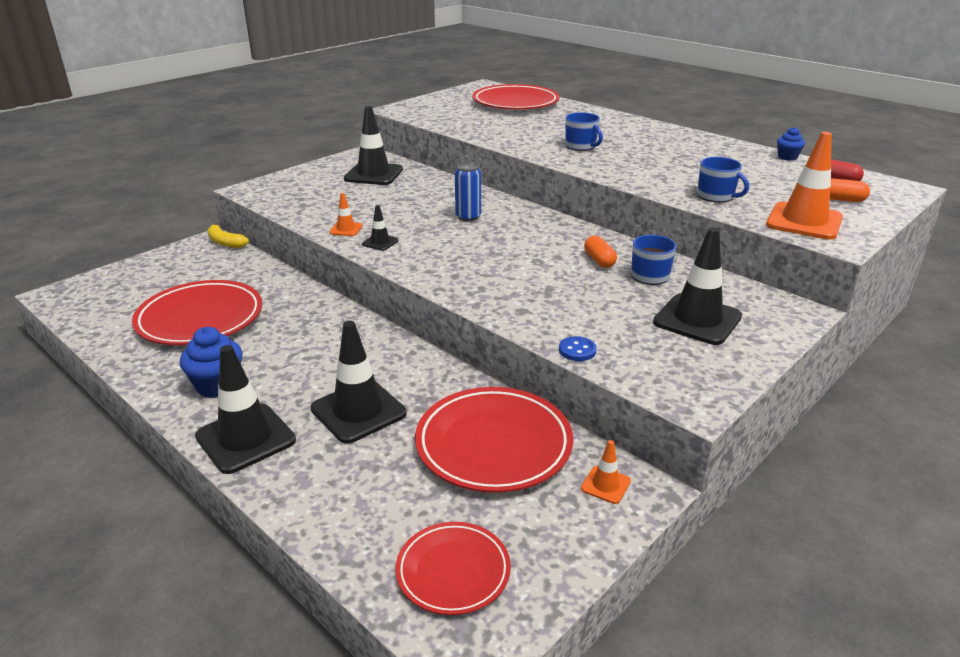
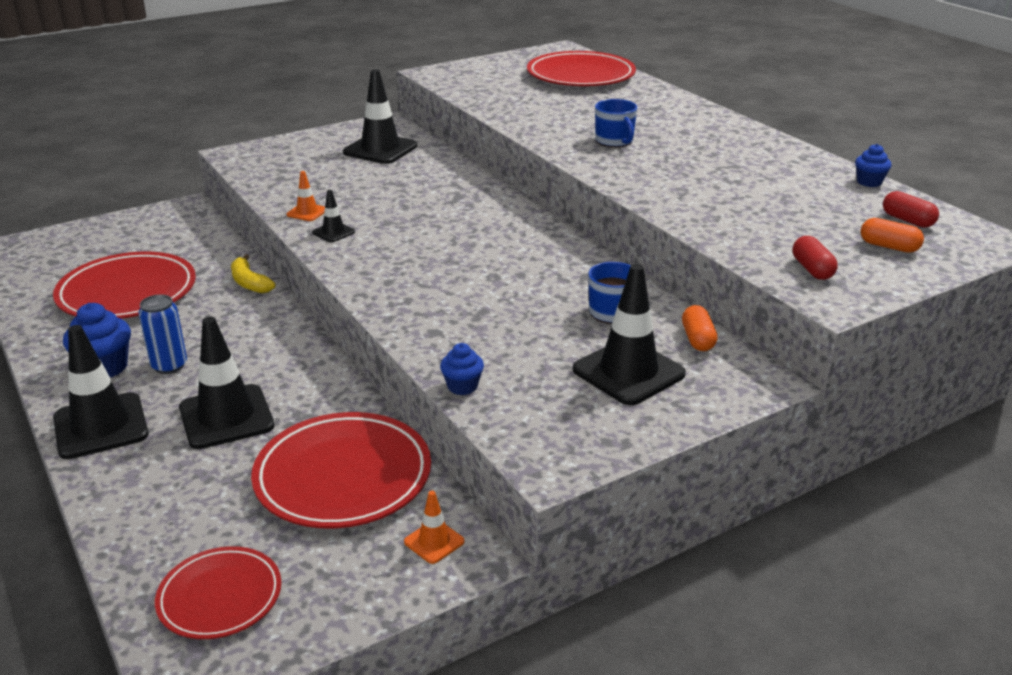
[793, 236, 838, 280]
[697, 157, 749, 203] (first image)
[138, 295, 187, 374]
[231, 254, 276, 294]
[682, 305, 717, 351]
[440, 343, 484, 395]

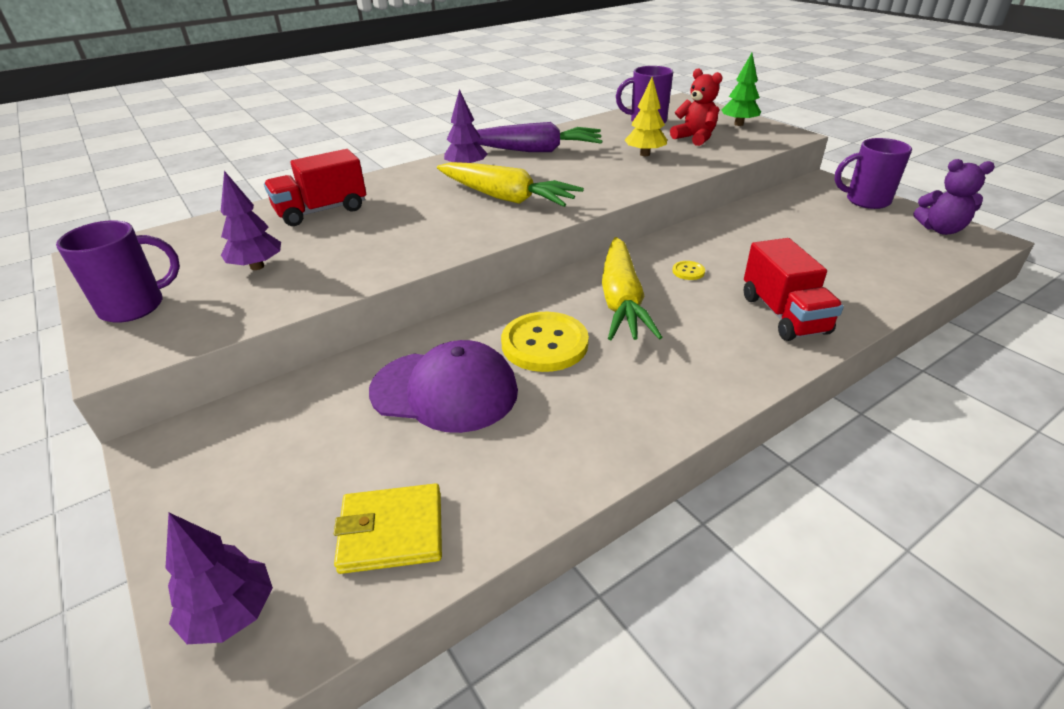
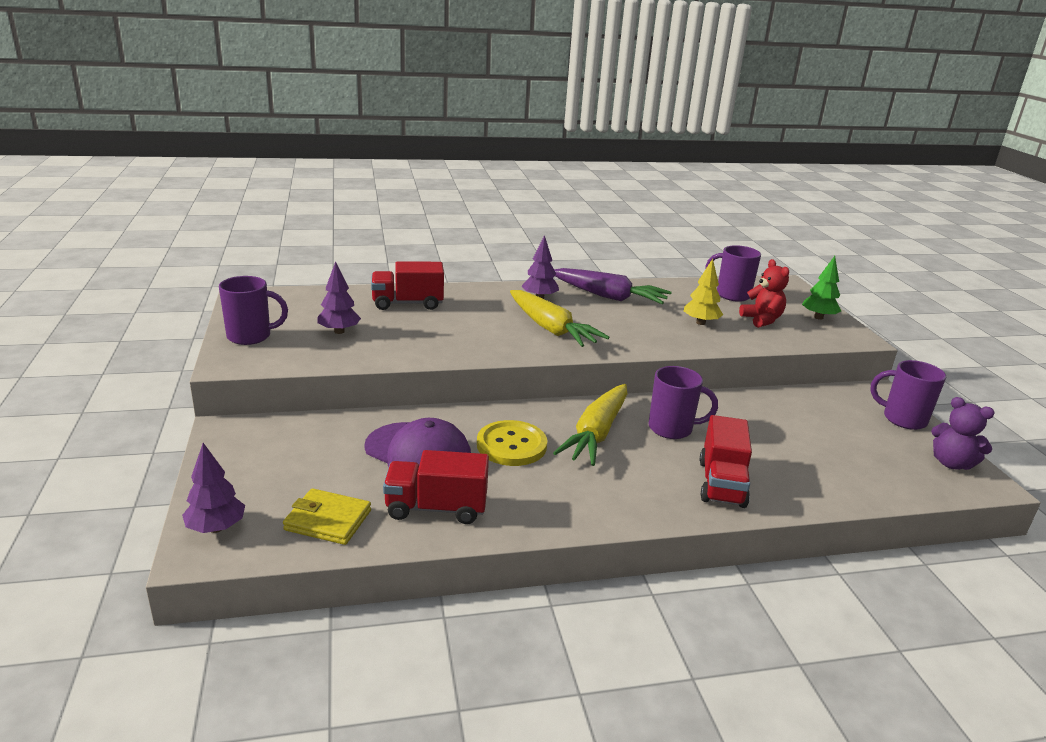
[648, 366, 718, 439]
[383, 450, 489, 524]

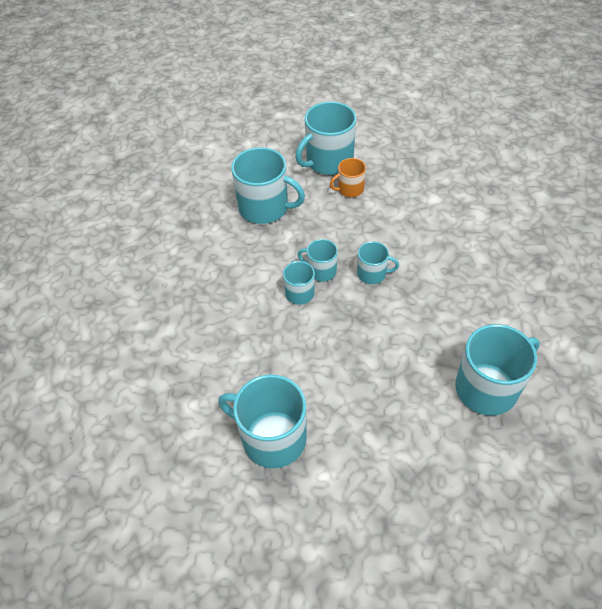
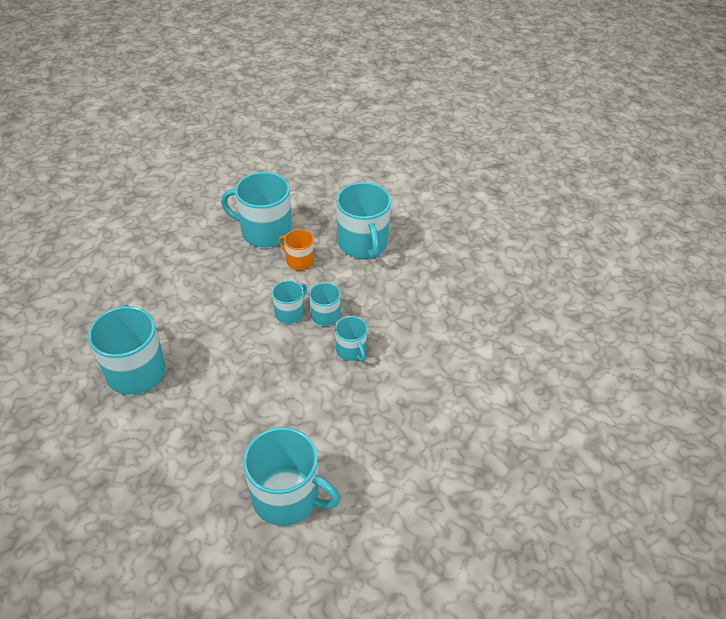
[221, 172, 292, 247]
[279, 229, 314, 270]

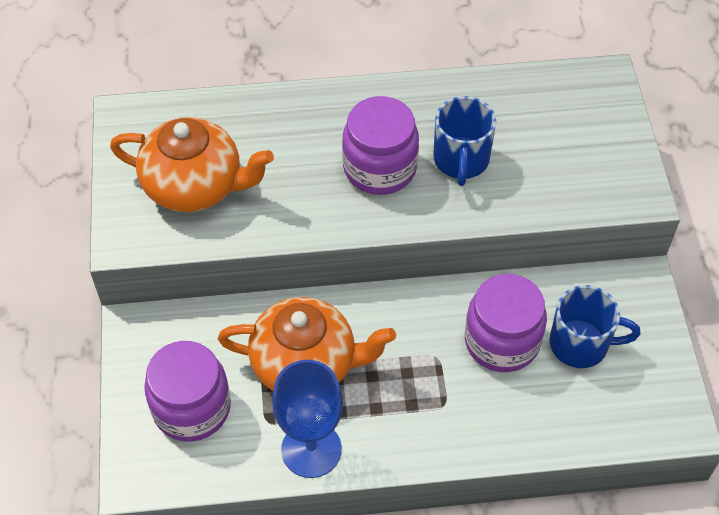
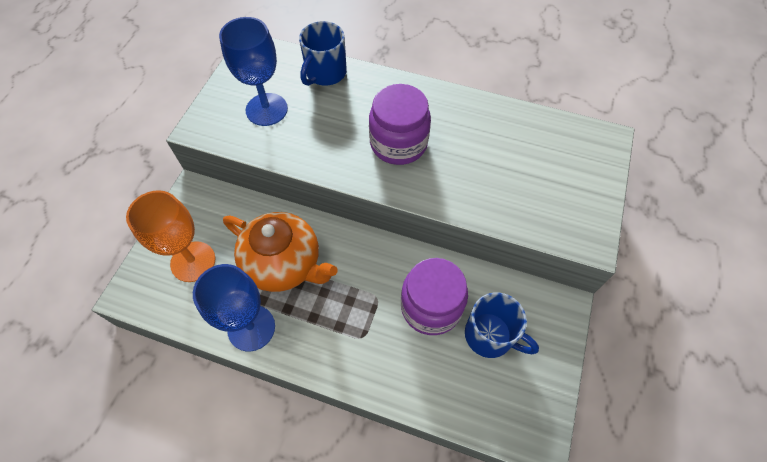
[299, 21, 347, 86]
[219, 17, 288, 126]
[126, 190, 215, 282]

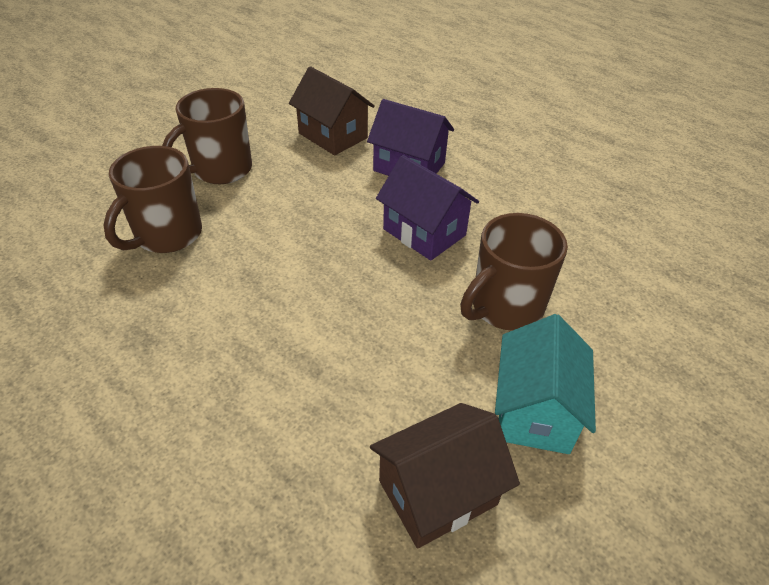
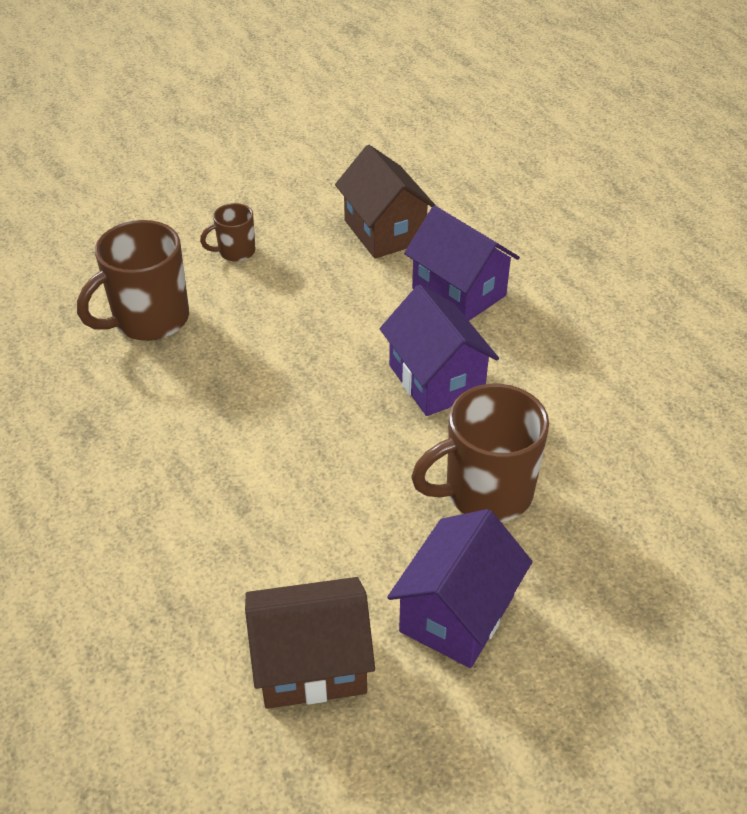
[200, 203, 255, 262]
[387, 509, 533, 668]

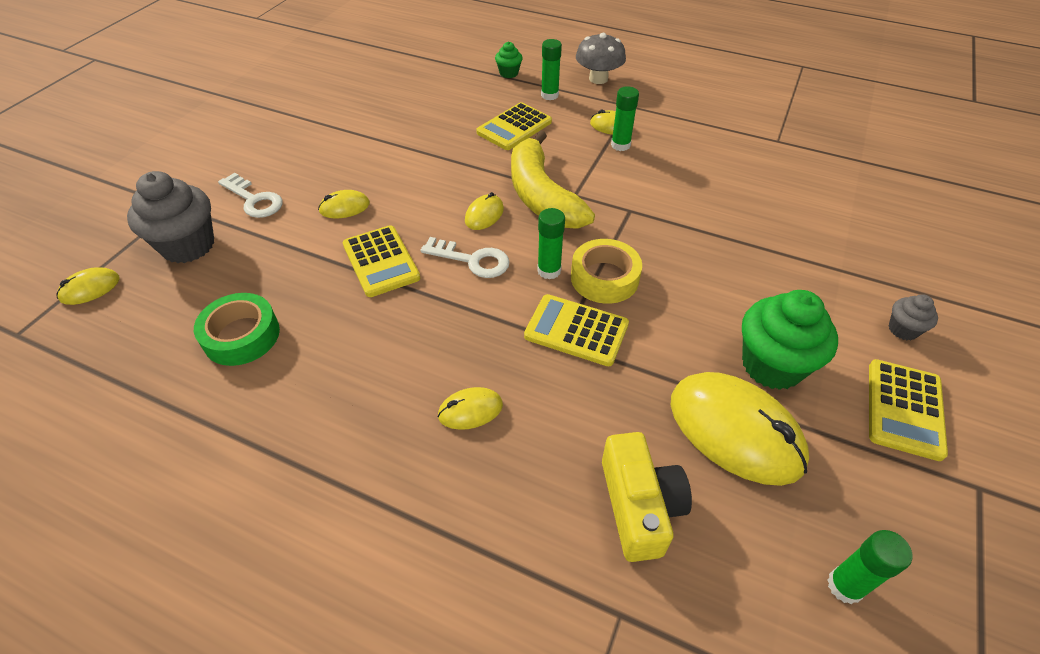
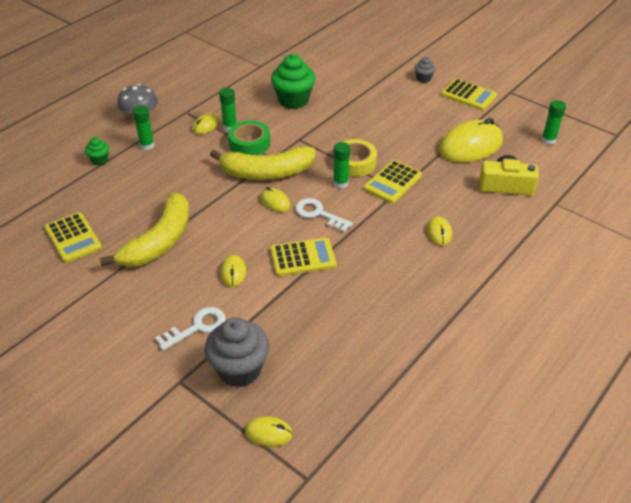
[45, 212, 102, 263]
[295, 198, 353, 232]
[245, 416, 293, 447]
[271, 54, 315, 109]
[228, 121, 270, 155]
[100, 193, 189, 267]

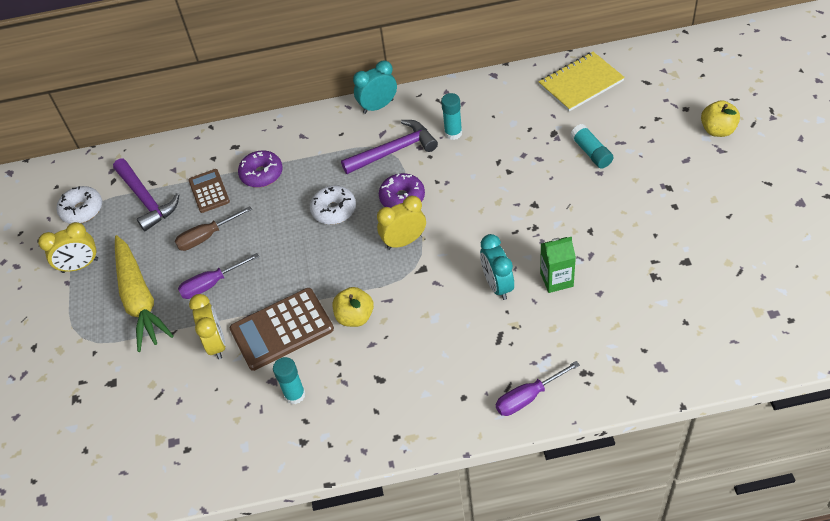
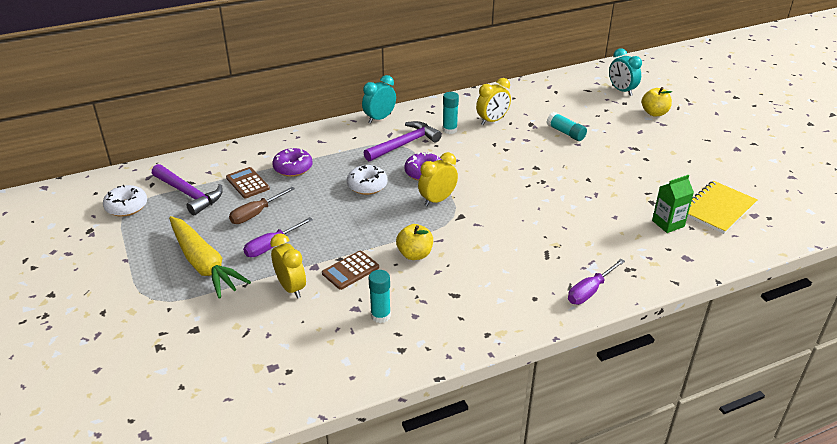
[687, 181, 758, 234]
[476, 78, 511, 125]
[609, 48, 642, 96]
[652, 175, 694, 233]
[322, 251, 379, 290]

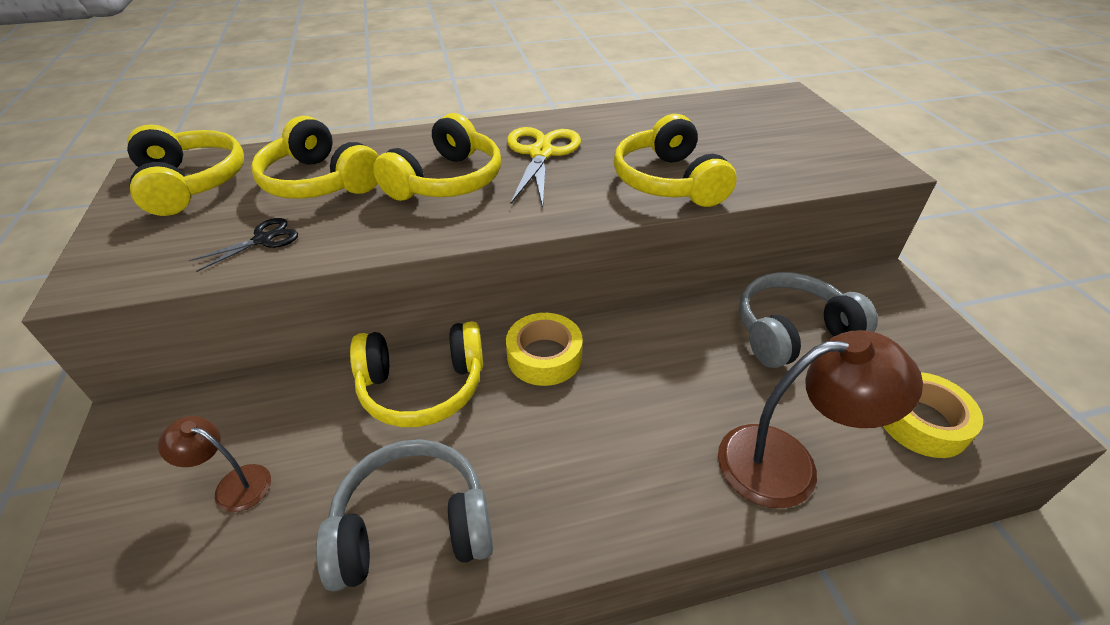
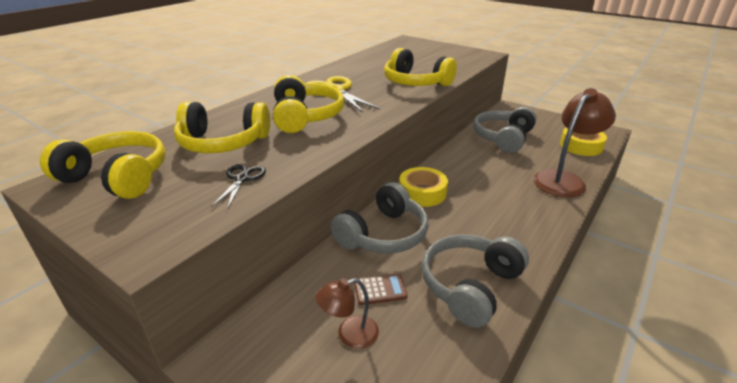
[331, 182, 429, 254]
[354, 274, 408, 305]

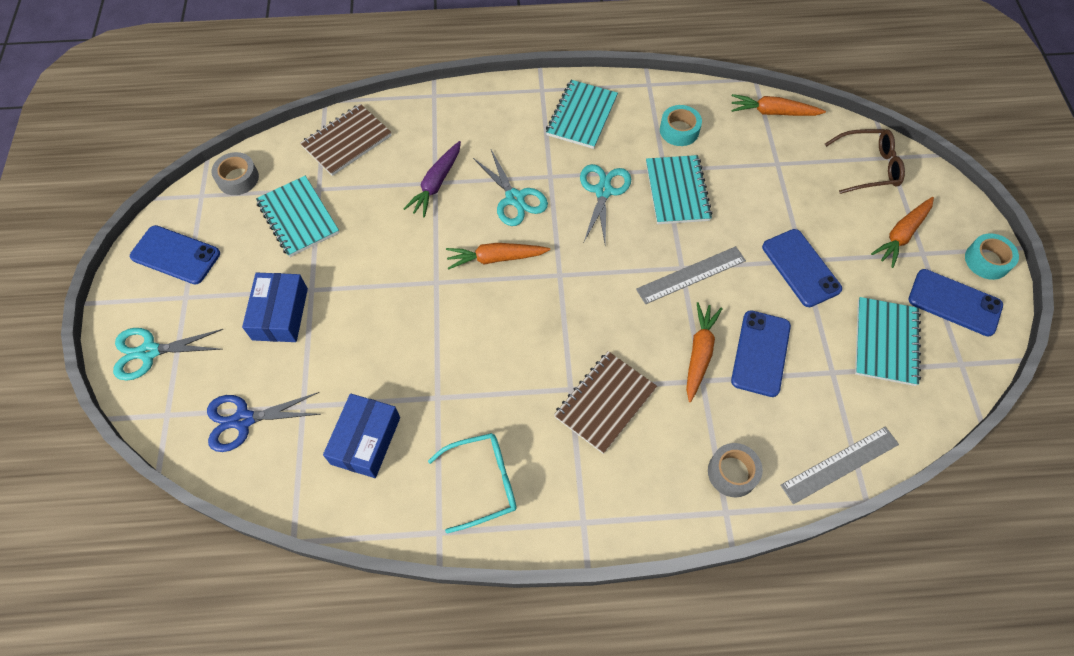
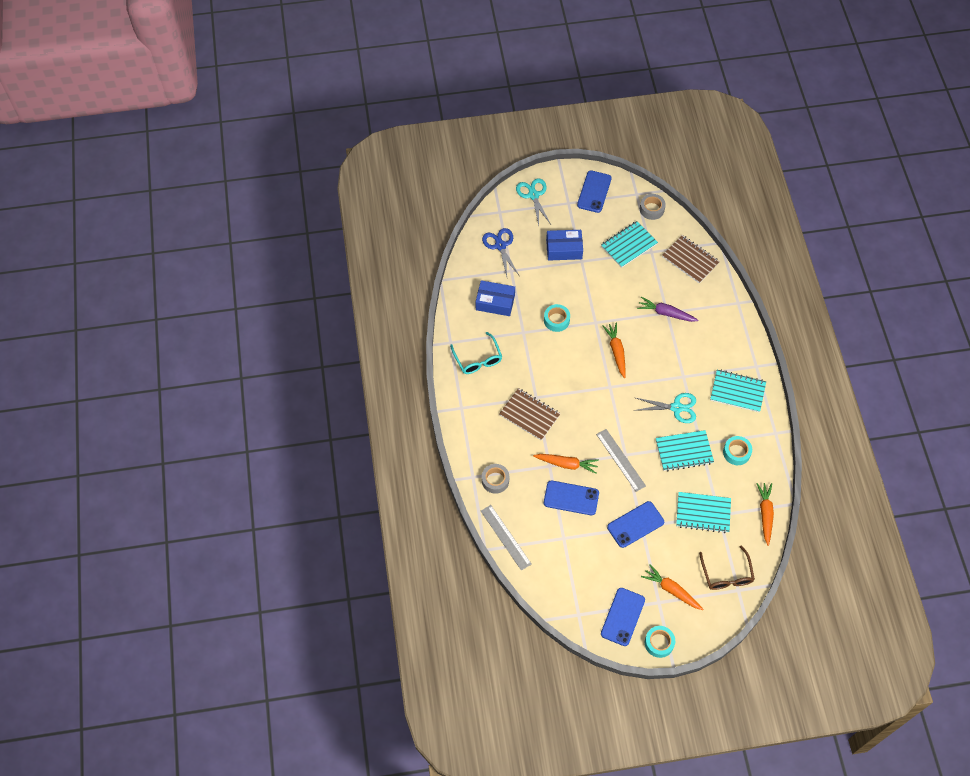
[473, 150, 548, 226] (first image)
[676, 492, 731, 533]
[544, 304, 570, 332]

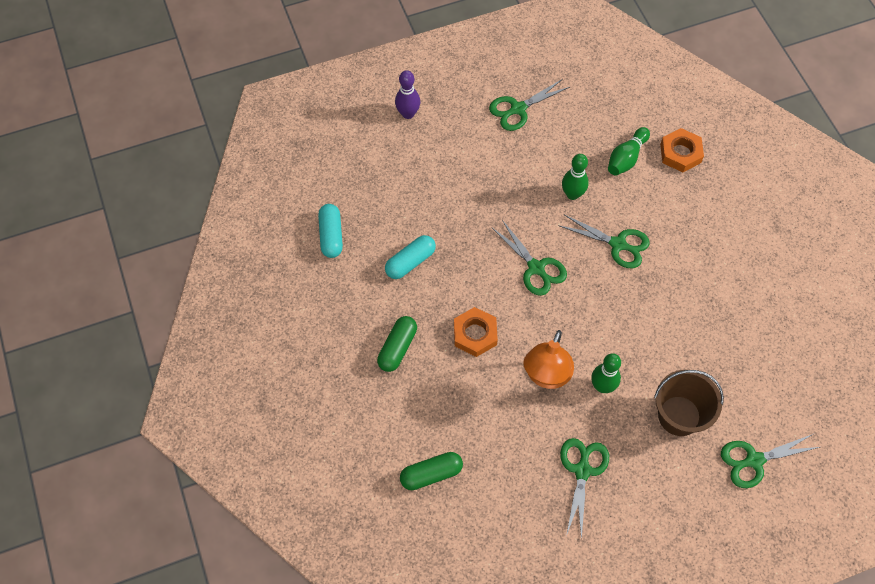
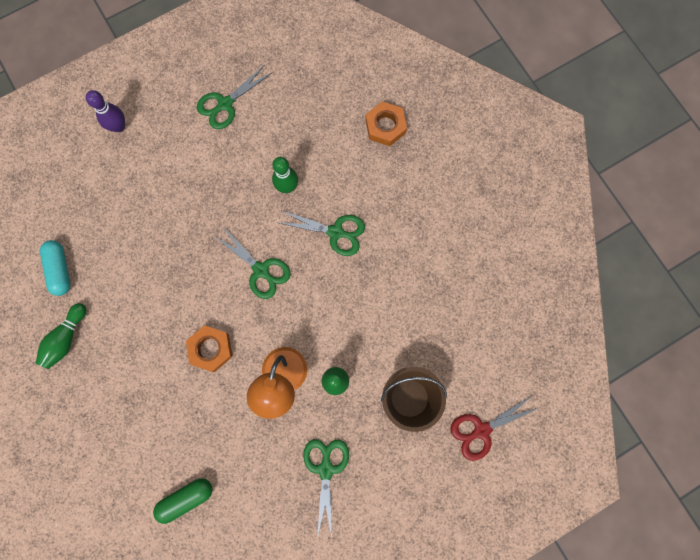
[36, 303, 86, 369]
[385, 235, 436, 279] (first image)
[377, 316, 417, 372] (first image)
[450, 394, 540, 461]

